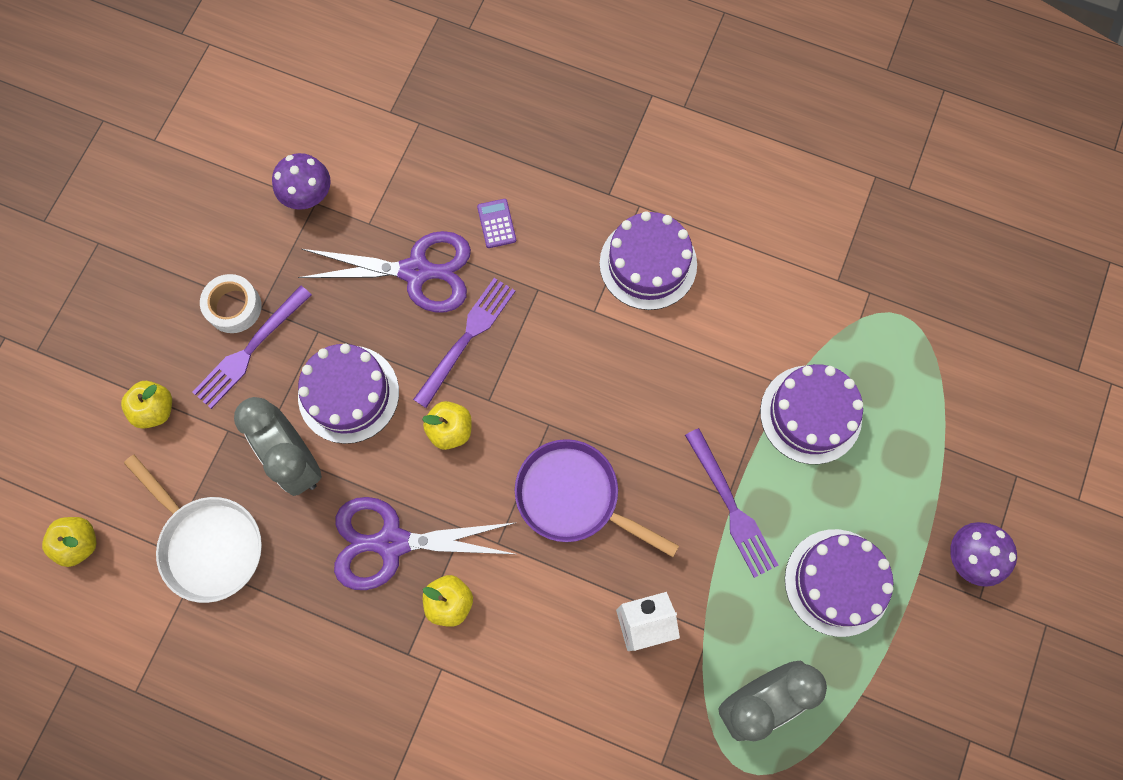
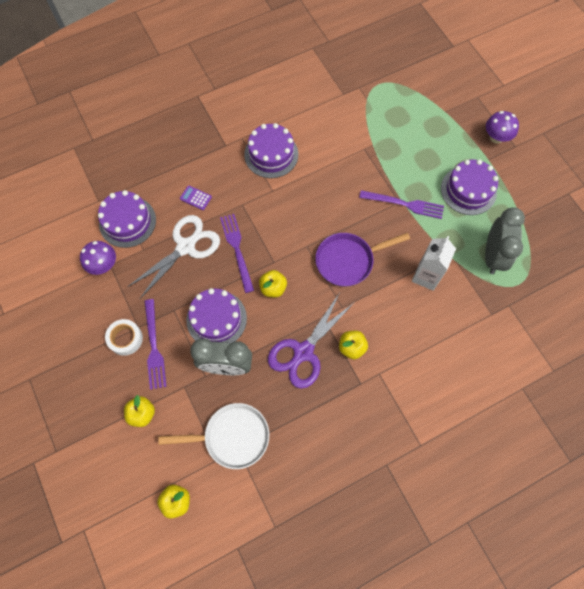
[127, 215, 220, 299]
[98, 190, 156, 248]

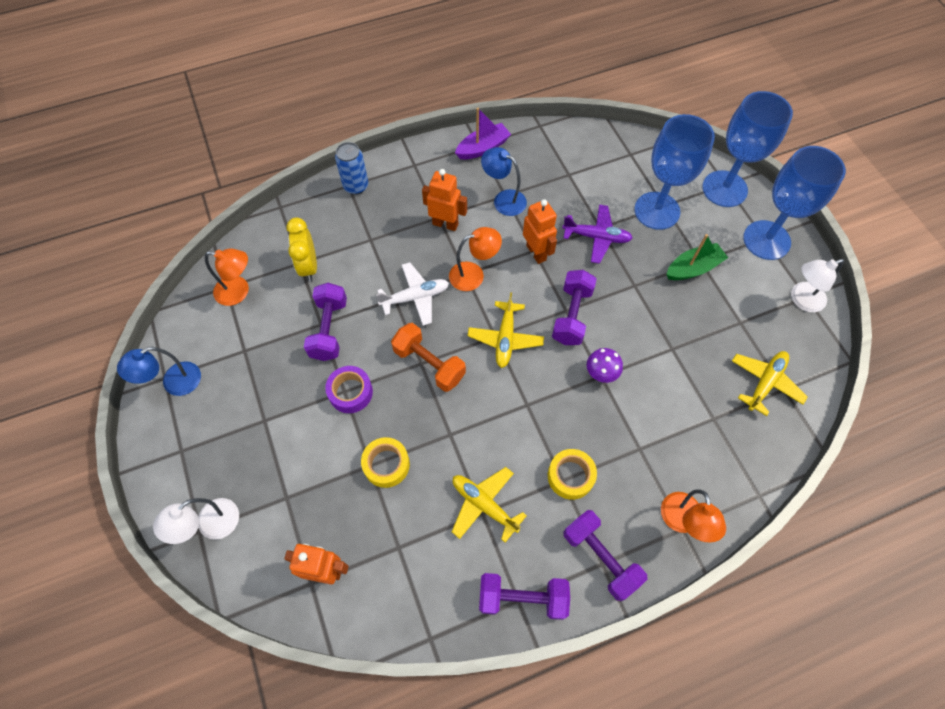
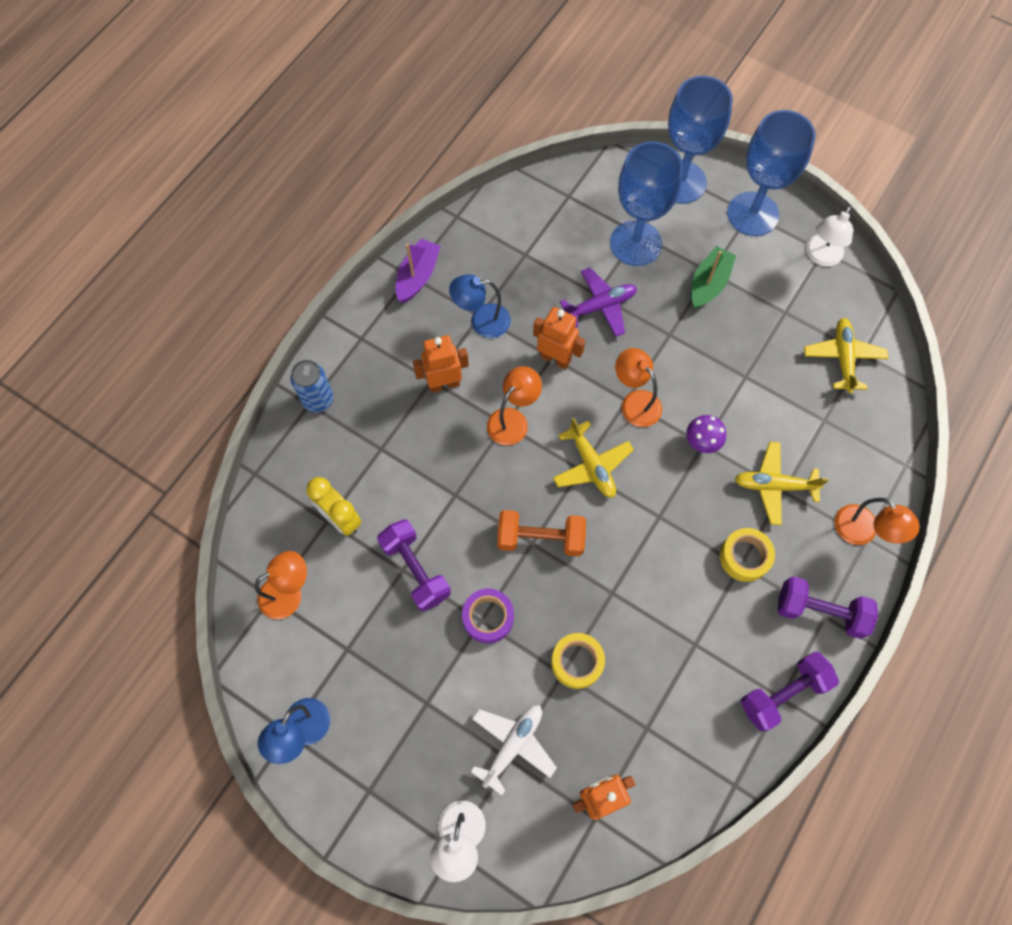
[470, 705, 557, 796]
[615, 348, 662, 427]
[735, 442, 829, 525]

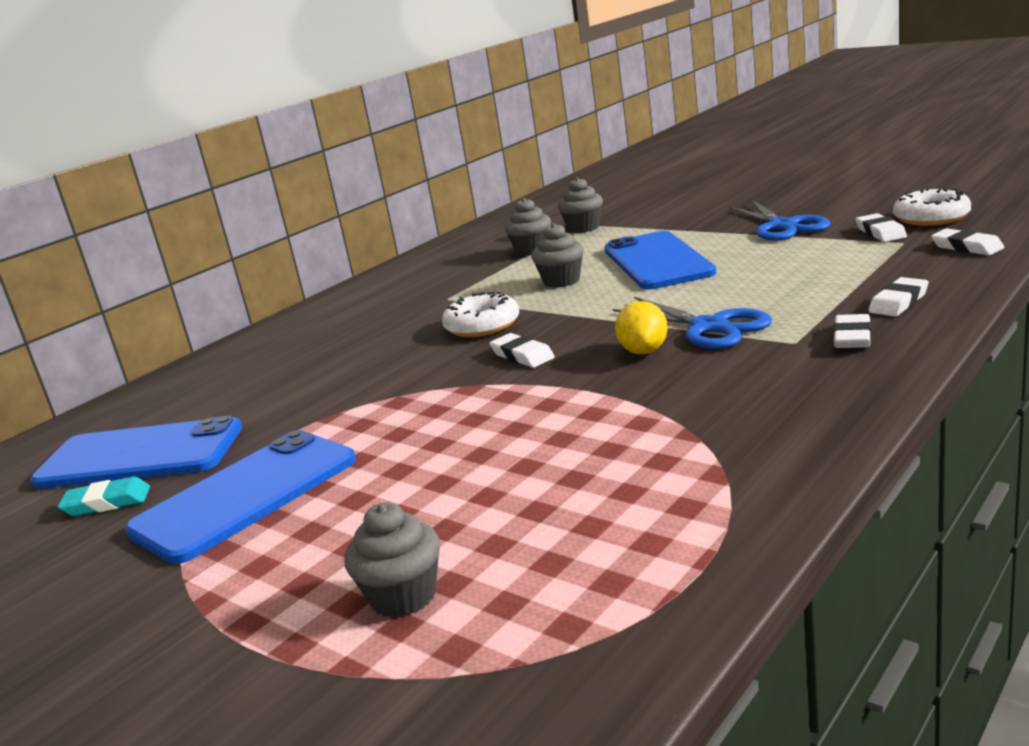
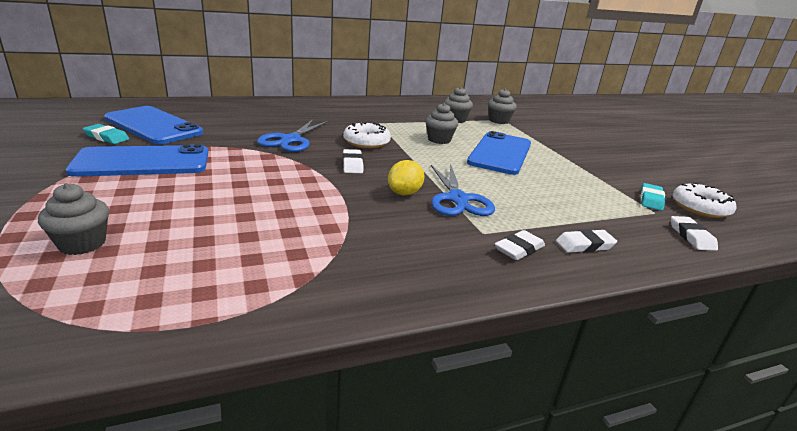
[257, 119, 329, 152]
[640, 183, 665, 211]

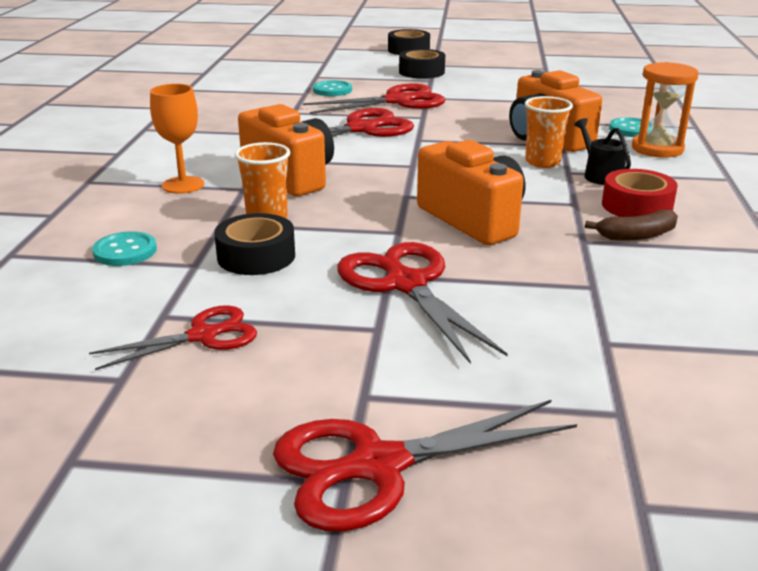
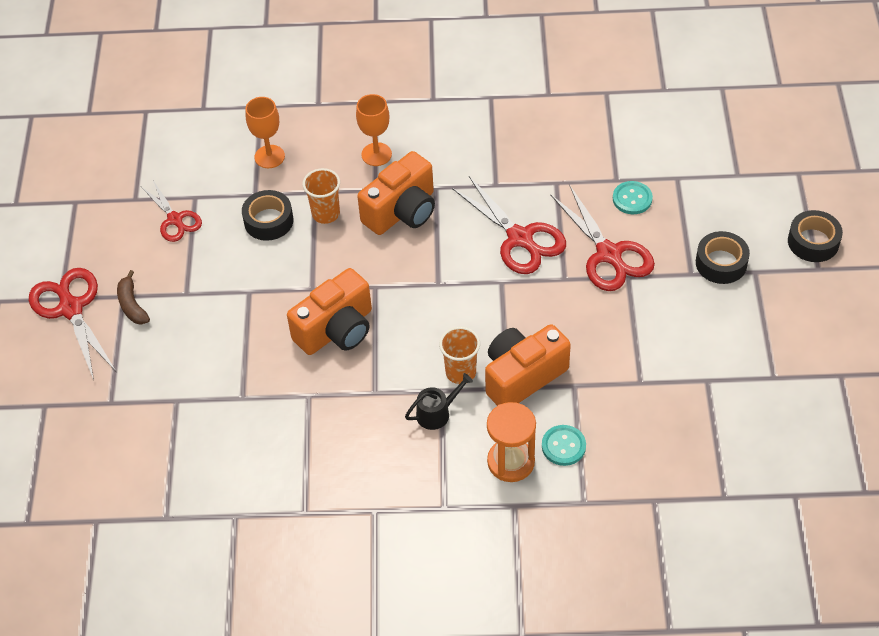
[602, 169, 678, 217] (first image)
[117, 270, 150, 325]
[246, 97, 285, 168]
[337, 242, 508, 364] (first image)

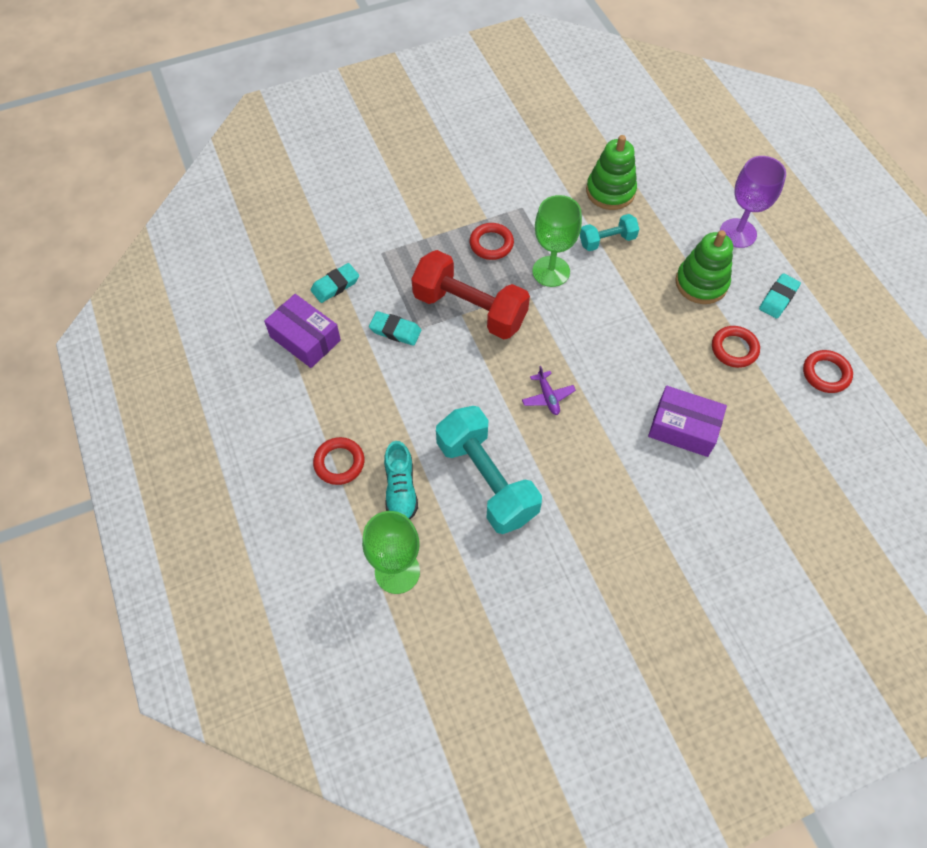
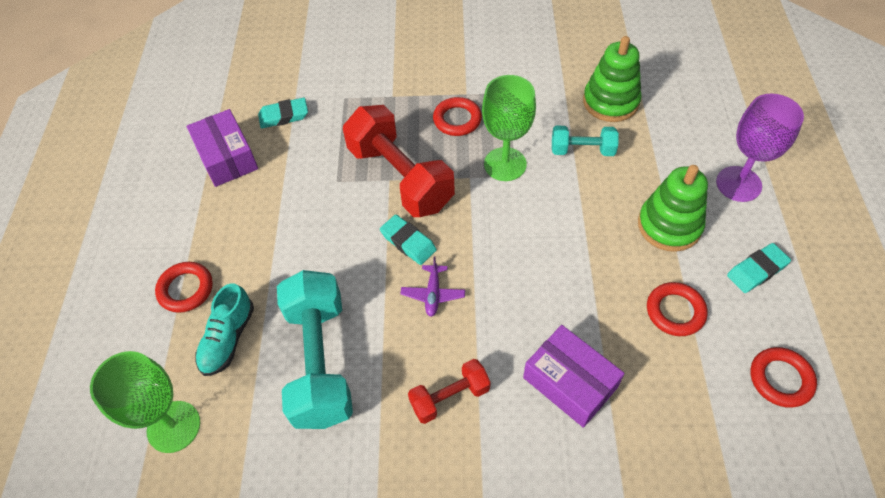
[380, 215, 437, 265]
[408, 359, 491, 424]

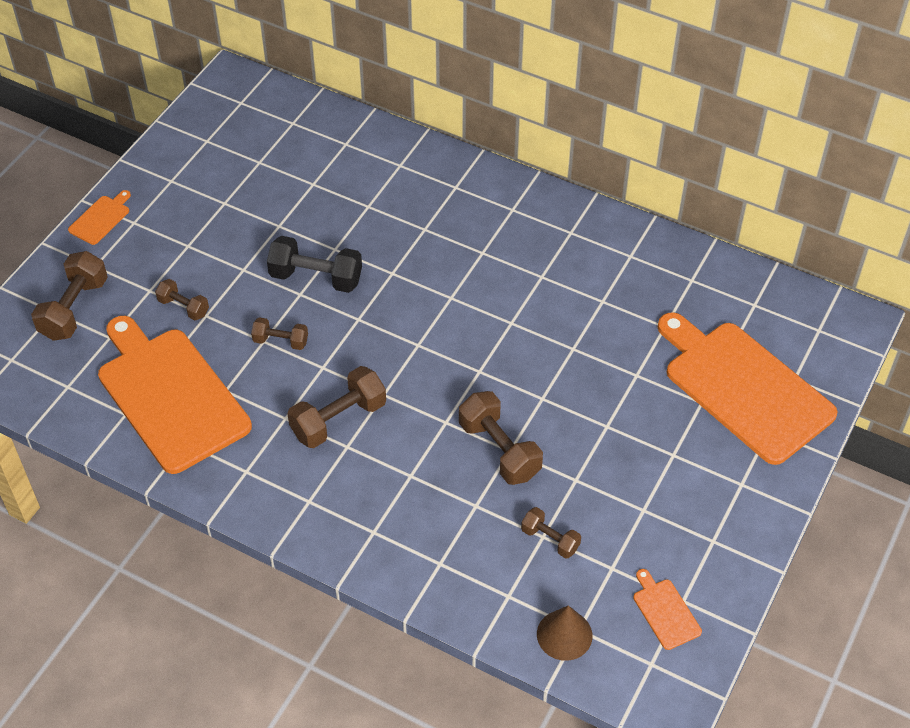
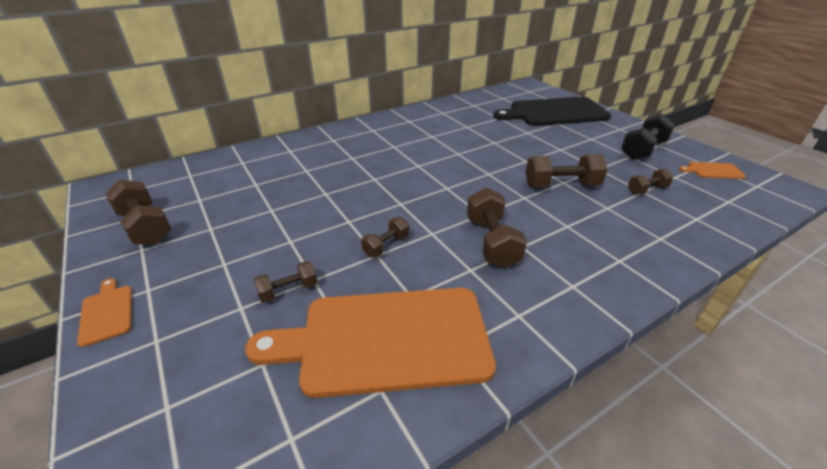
[621, 114, 675, 160]
[105, 179, 171, 245]
[493, 97, 611, 126]
[537, 605, 593, 661] (first image)

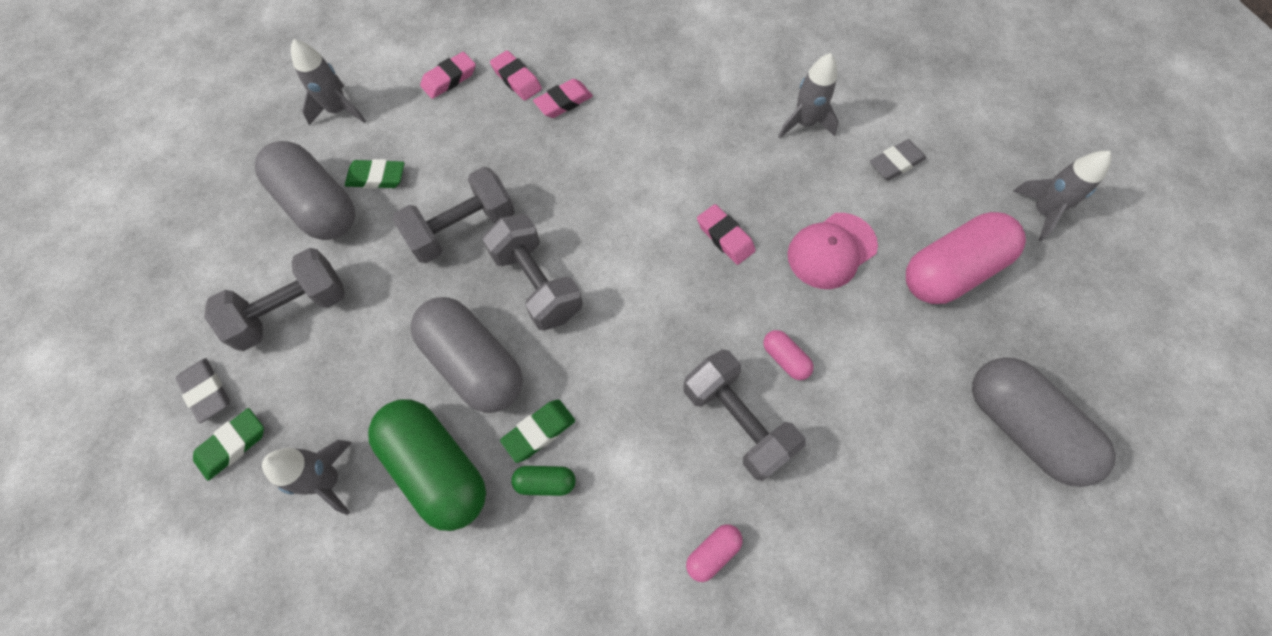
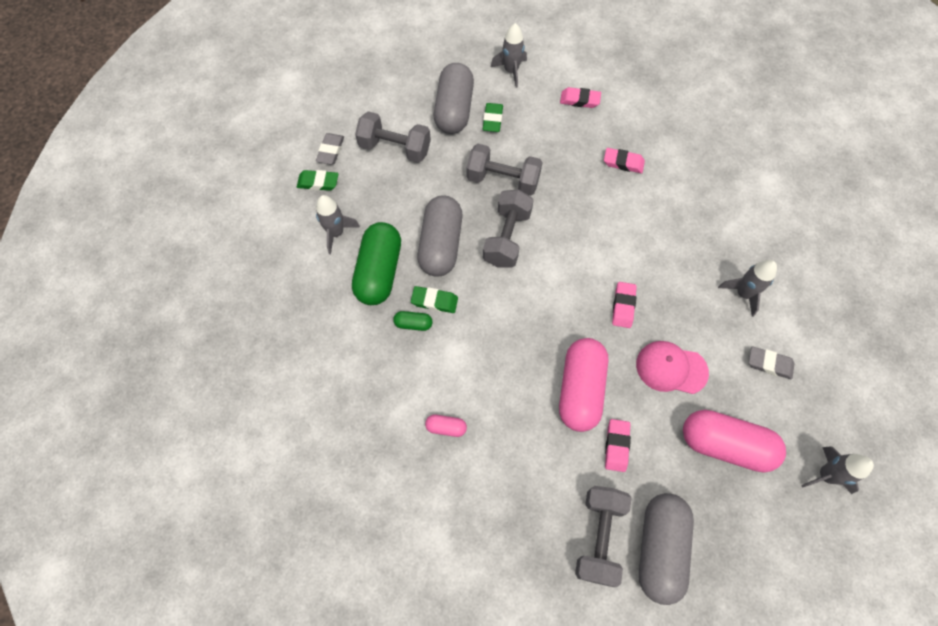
[605, 419, 631, 472]
[483, 103, 503, 132]
[559, 338, 608, 432]
[575, 486, 631, 587]
[393, 311, 432, 331]

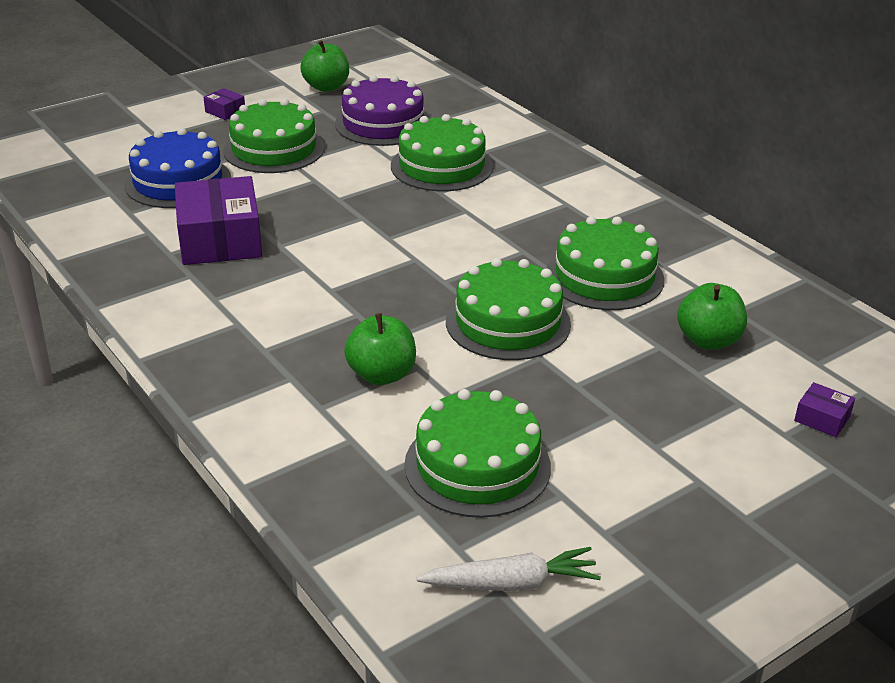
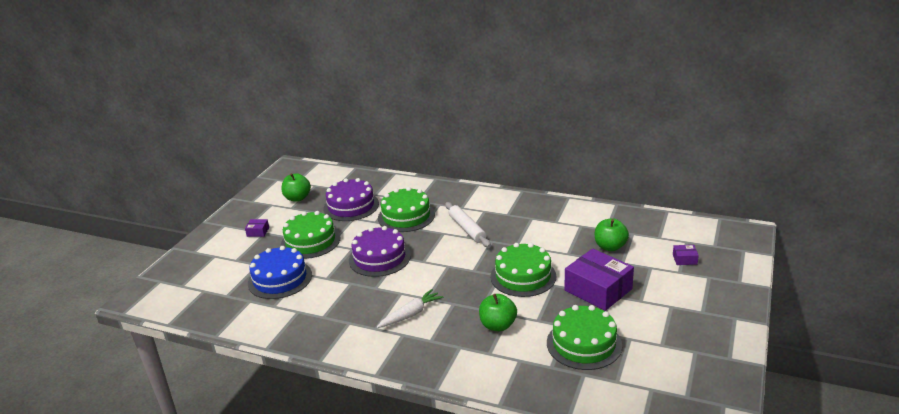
[564, 249, 634, 311]
[547, 216, 665, 310] (first image)
[377, 289, 443, 328]
[445, 202, 491, 247]
[349, 226, 411, 277]

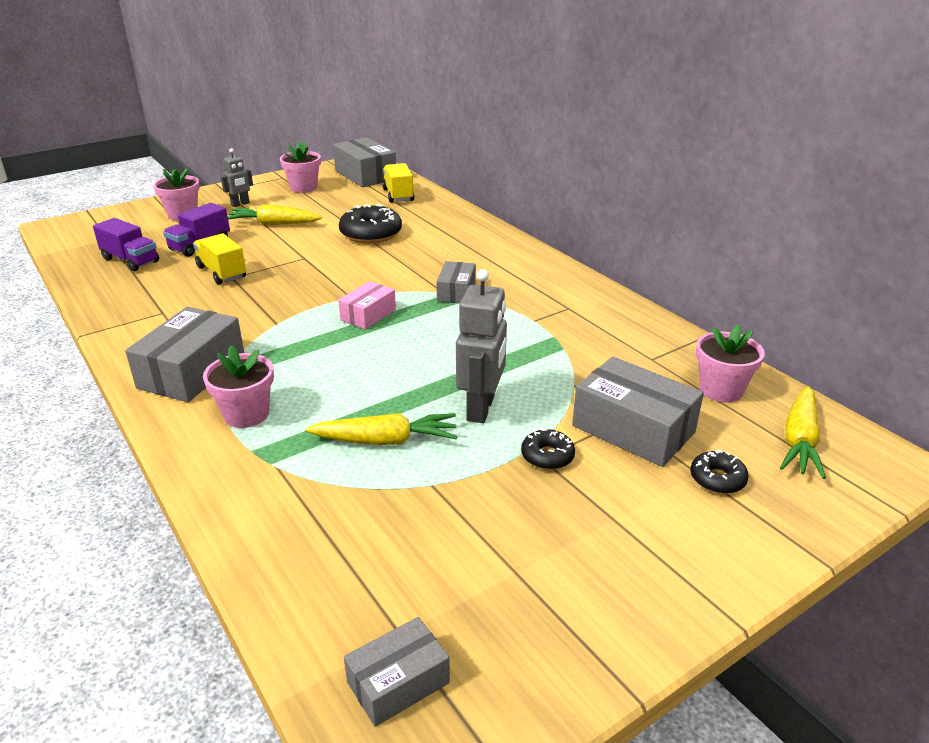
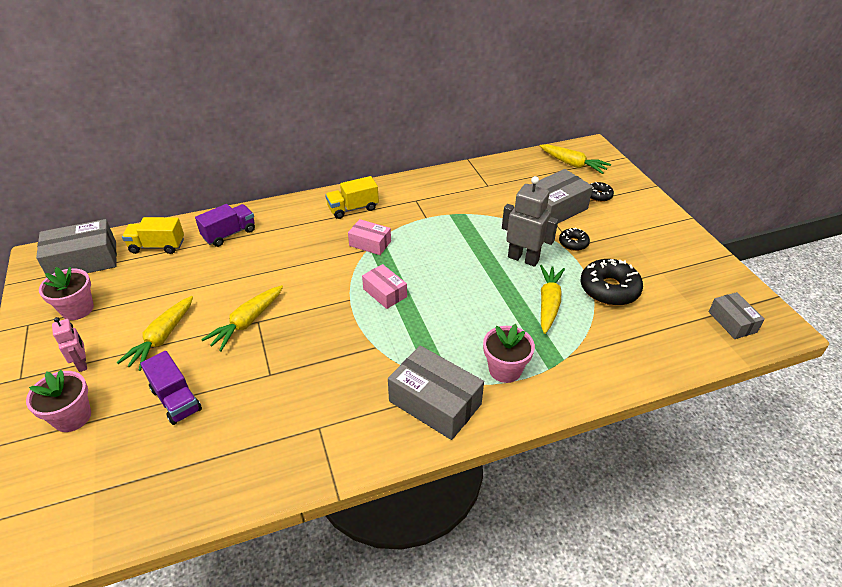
[52, 317, 87, 372]
[581, 259, 643, 306]
[195, 204, 255, 247]
[325, 176, 379, 219]
[348, 219, 391, 255]
[696, 324, 765, 403] (first image)
[201, 285, 283, 352]

